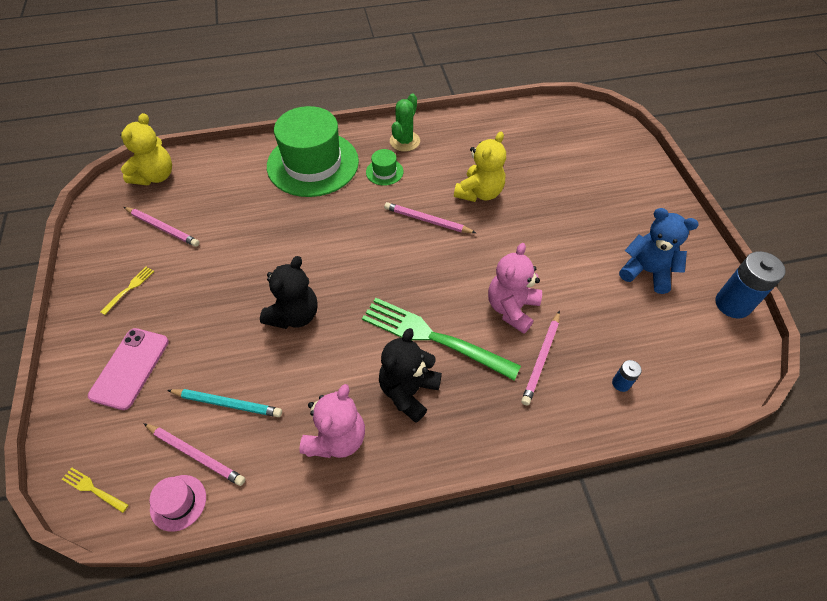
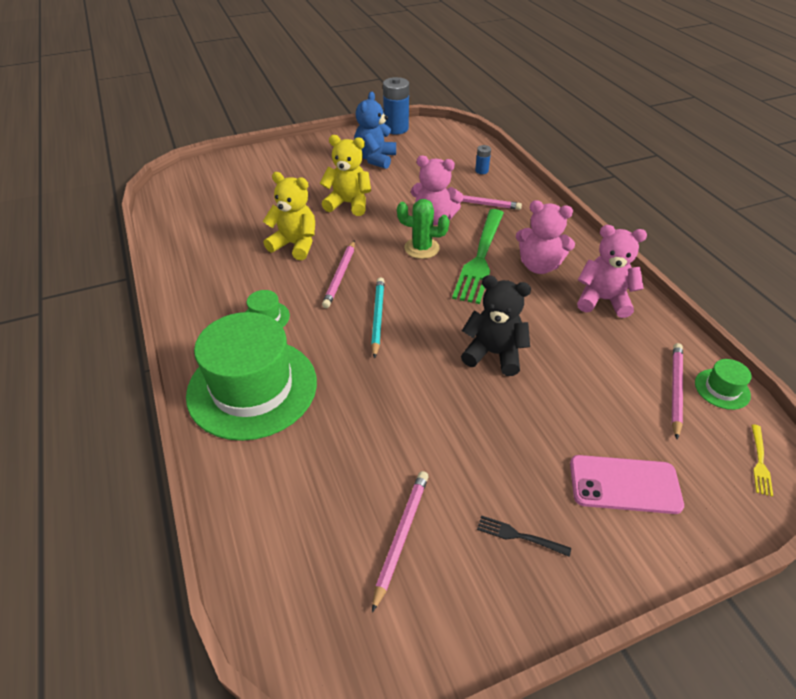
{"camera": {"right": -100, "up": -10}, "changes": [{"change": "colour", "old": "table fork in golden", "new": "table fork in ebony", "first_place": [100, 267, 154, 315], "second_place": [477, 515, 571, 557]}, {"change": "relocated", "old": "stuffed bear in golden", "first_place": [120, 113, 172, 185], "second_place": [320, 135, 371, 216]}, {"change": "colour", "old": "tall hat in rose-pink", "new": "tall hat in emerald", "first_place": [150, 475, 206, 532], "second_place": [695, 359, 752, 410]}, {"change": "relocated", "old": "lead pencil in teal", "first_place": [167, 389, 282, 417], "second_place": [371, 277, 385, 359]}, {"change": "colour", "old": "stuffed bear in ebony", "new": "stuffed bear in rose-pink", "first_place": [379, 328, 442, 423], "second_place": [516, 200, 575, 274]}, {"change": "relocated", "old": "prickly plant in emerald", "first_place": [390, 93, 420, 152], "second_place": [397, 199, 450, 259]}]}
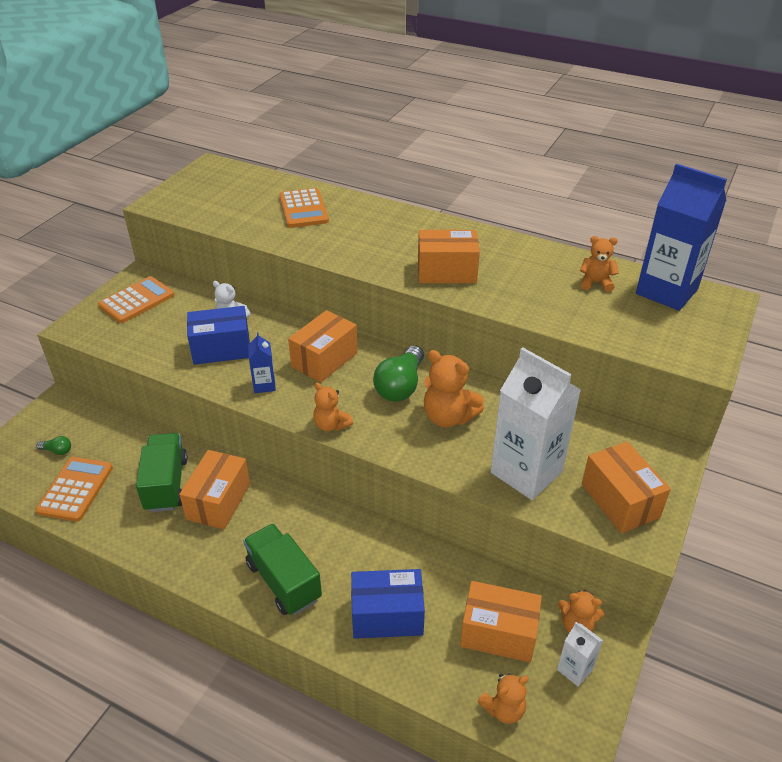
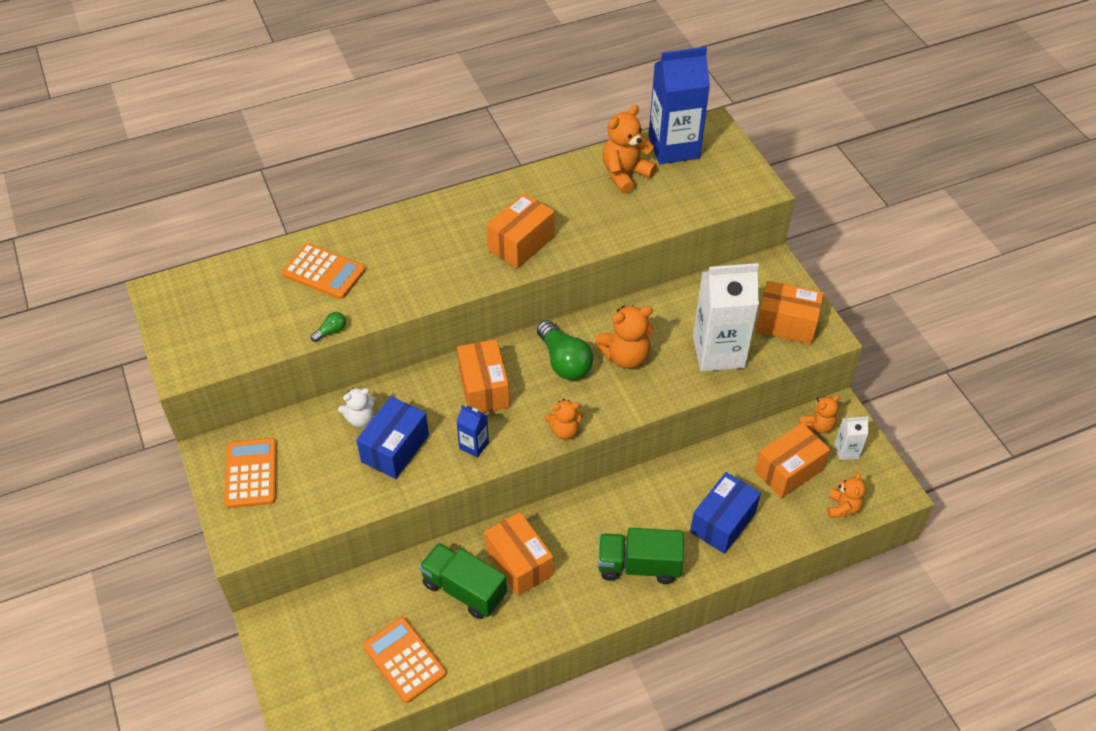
{"camera": {"right": -50, "up": 10}, "changes": [{"change": "relocated", "old": "lightbulb in emerald", "first_place": [36, 436, 71, 455], "second_place": [311, 312, 346, 342]}, {"change": "size", "old": "stuffed bear in orange-coloured", "first_place": [580, 236, 619, 292], "second_place": [603, 105, 657, 194], "factor": 1.6}]}
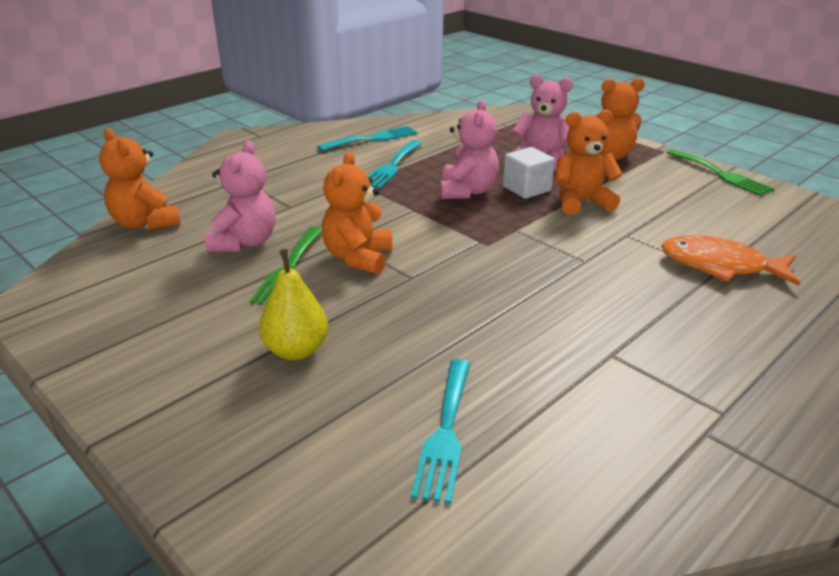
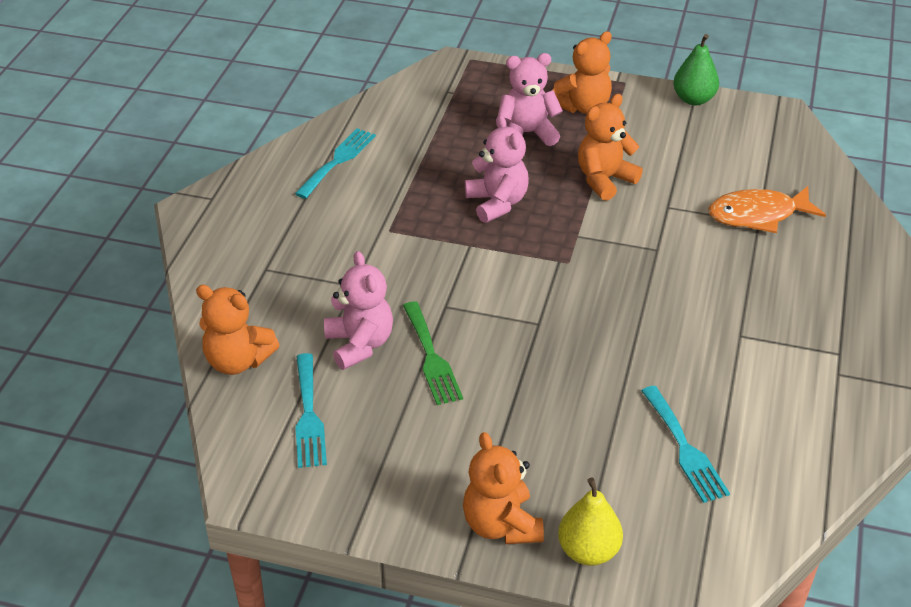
{"camera": {"right": -30, "up": 10}, "changes": [{"change": "relocated", "old": "pear in golden", "first_place": [259, 249, 328, 360], "second_place": [558, 477, 623, 566]}, {"change": "relocated", "old": "stuffed bear in orange-coloured", "first_place": [322, 152, 392, 274], "second_place": [463, 432, 544, 544]}, {"change": "relocated", "old": "table fork in teal", "first_place": [368, 140, 422, 189], "second_place": [295, 353, 327, 468]}, {"change": "missing", "old": "solid cube in white", "first_place": [503, 147, 555, 199]}, {"change": "exchanged", "old": "table fork in emerald", "new": "pear in emerald", "first_place": [667, 149, 775, 196], "second_place": [673, 34, 719, 105]}]}
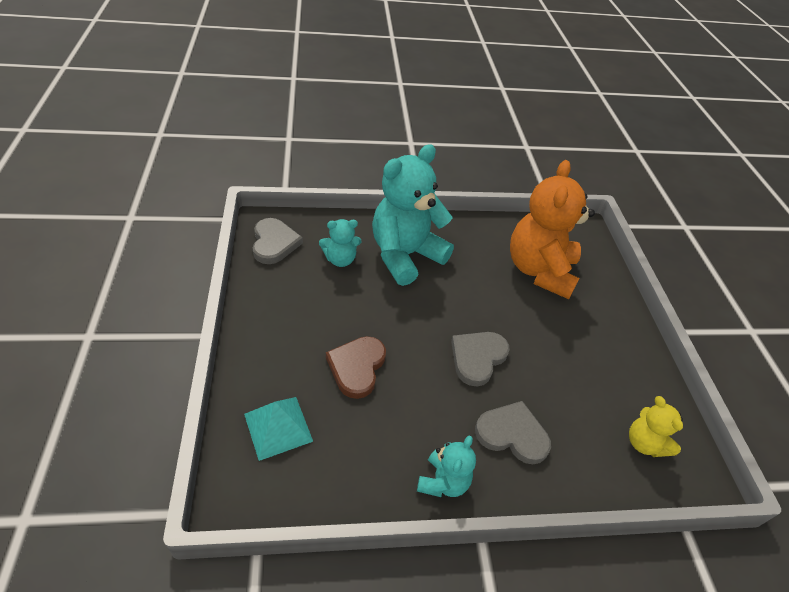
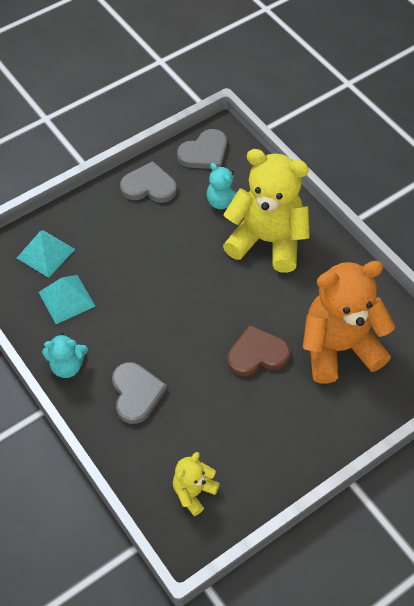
{"camera": {"right": 65, "up": 10}, "changes": [{"change": "relocated", "old": "heart shape in russet", "first_place": [326, 336, 386, 399], "second_place": [227, 325, 290, 376]}, {"change": "colour", "old": "stuffed bear in teal", "new": "stuffed bear in golden", "first_place": [372, 144, 454, 286], "second_place": [223, 149, 310, 273]}, {"change": "relocated", "old": "heart shape in gray", "first_place": [451, 332, 510, 386], "second_place": [120, 161, 177, 203]}, {"change": "appeared", "new": "solid pyramid in teal", "second_place": [39, 275, 96, 324]}]}
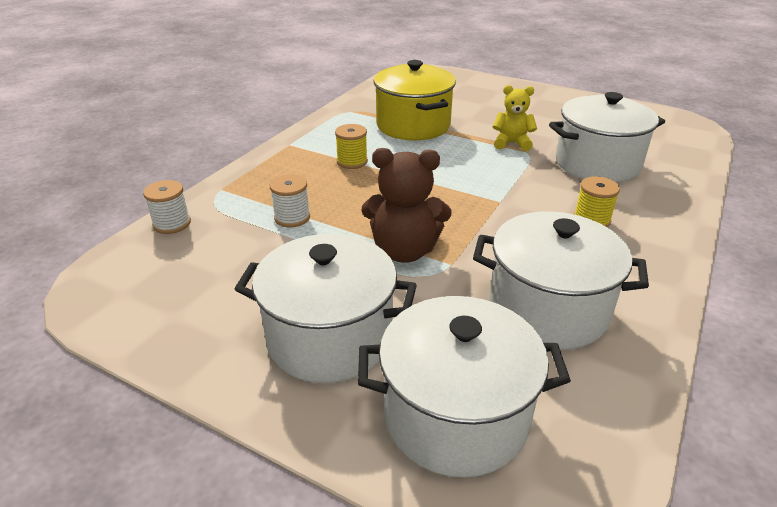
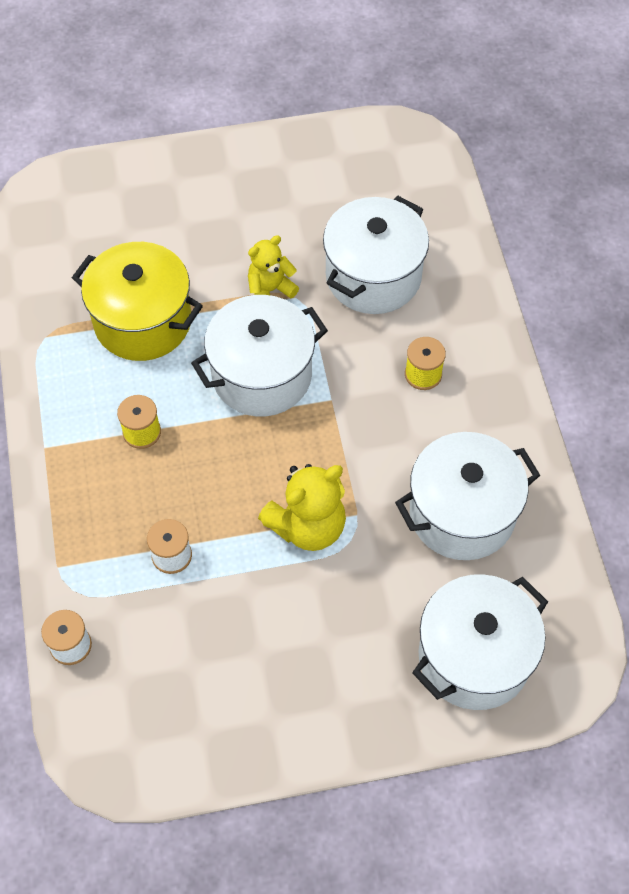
{"camera": {"right": -40, "up": 25}, "changes": [{"change": "relocated", "old": "pot in white", "first_place": [235, 234, 417, 383], "second_place": [191, 295, 328, 417]}, {"change": "colour", "old": "stuffed bear in russet", "new": "stuffed bear in golden", "first_place": [361, 148, 451, 263], "second_place": [258, 464, 346, 551]}]}
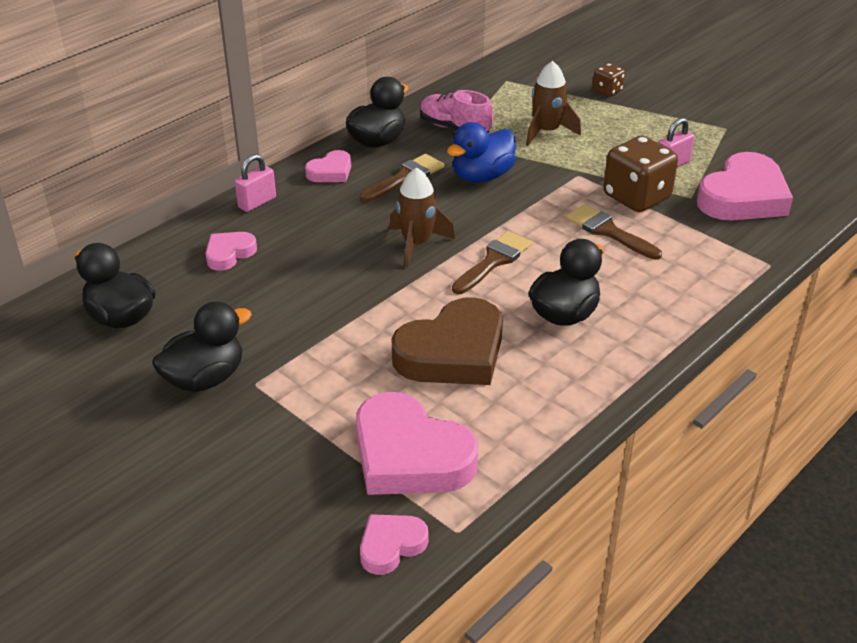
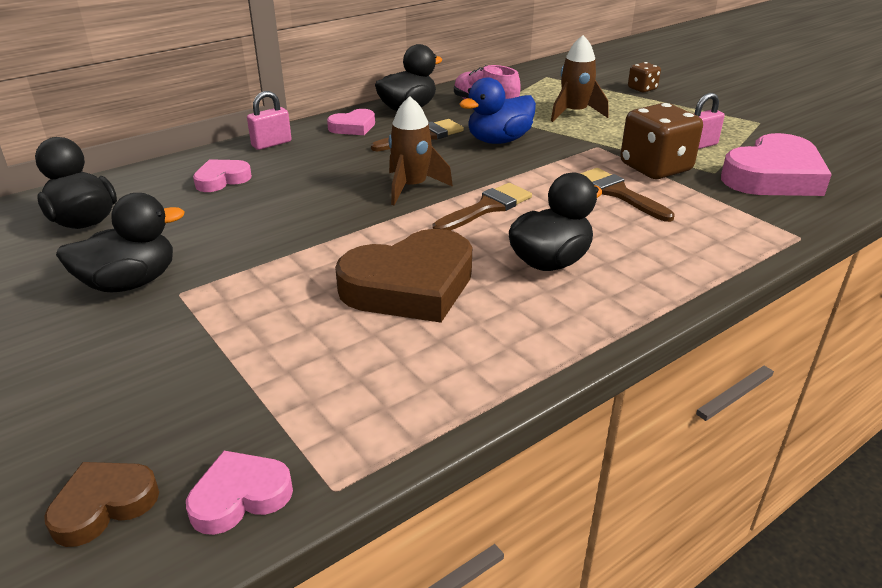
{"camera": {"right": 10, "up": -5}, "changes": [{"change": "missing", "old": "heart shape in rose-pink", "first_place": [356, 392, 478, 495]}, {"change": "appeared", "new": "heart shape in russet", "second_place": [44, 462, 159, 547]}]}
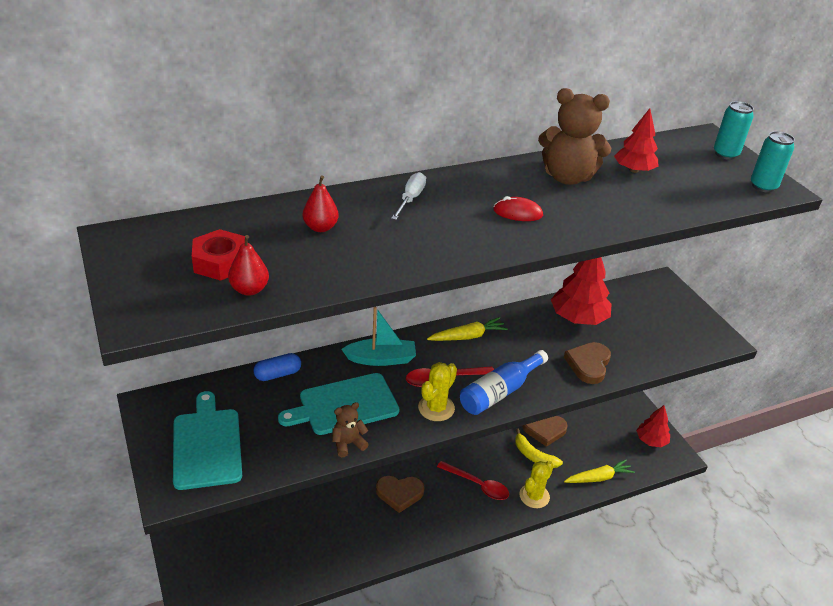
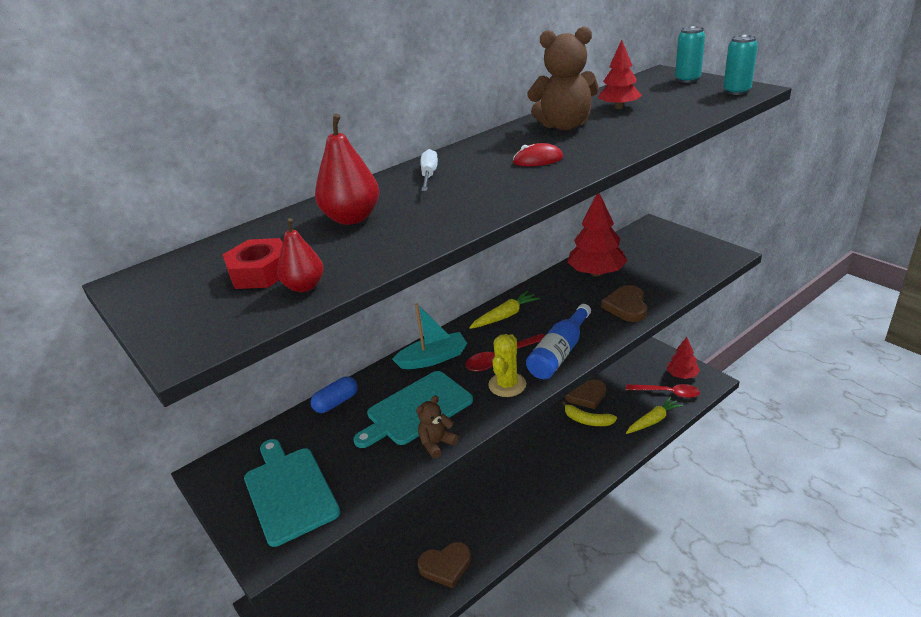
{"camera": {"right": -10, "up": -5}, "changes": [{"change": "size", "old": "pear in scarlet", "first_place": [303, 176, 339, 232], "second_place": [315, 113, 379, 225], "factor": 1.63}, {"change": "relocated", "old": "heart shape in russet", "first_place": [376, 476, 425, 513], "second_place": [418, 542, 471, 588]}, {"change": "relocated", "old": "tablespoon in scarlet", "first_place": [437, 461, 509, 500], "second_place": [626, 384, 700, 398]}, {"change": "missing", "old": "prickly plant in golden", "first_place": [519, 461, 554, 508]}]}
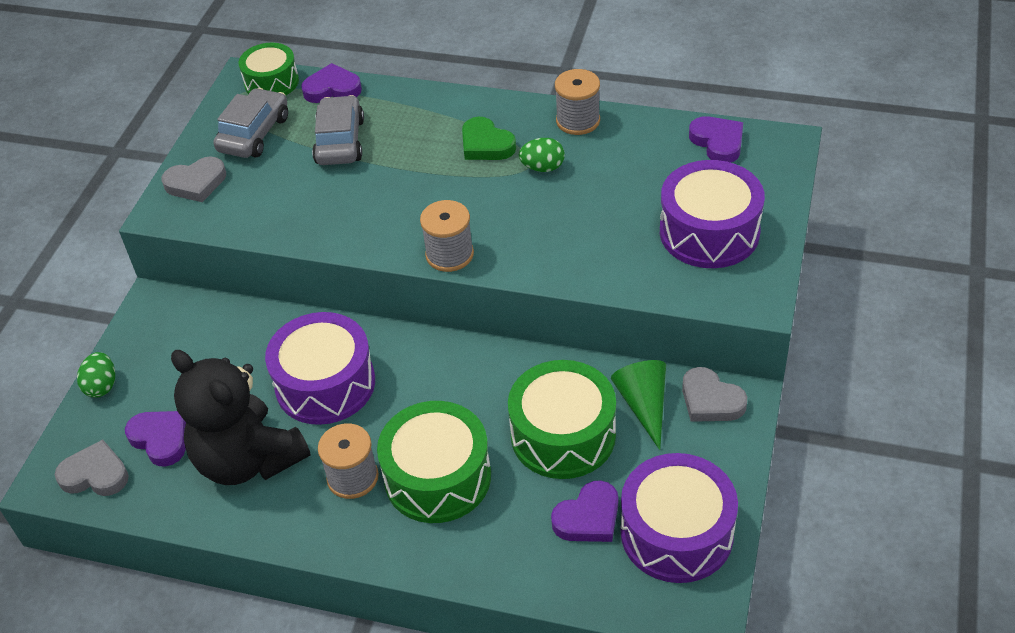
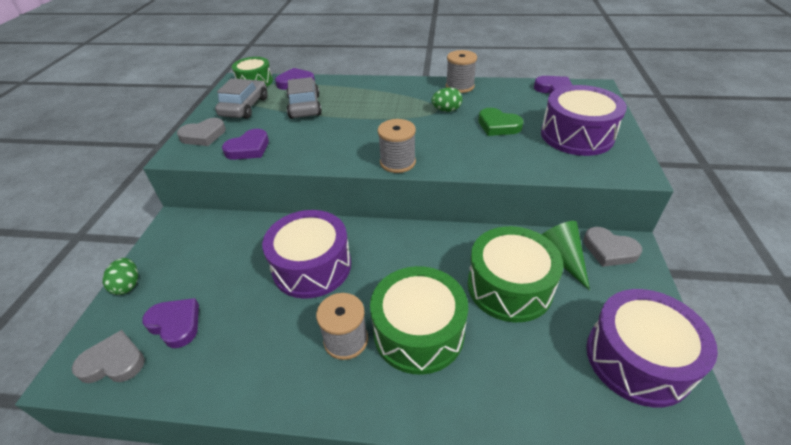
{"camera": {"right": -10, "up": -5}, "changes": [{"change": "missing", "old": "stuffed bear in ebony", "first_place": [171, 350, 310, 485]}, {"change": "relocated", "old": "heart shape in emerald", "first_place": [462, 117, 516, 160], "second_place": [478, 108, 524, 136]}, {"change": "relocated", "old": "heart shape in violet", "first_place": [551, 480, 618, 542], "second_place": [222, 129, 269, 160]}]}
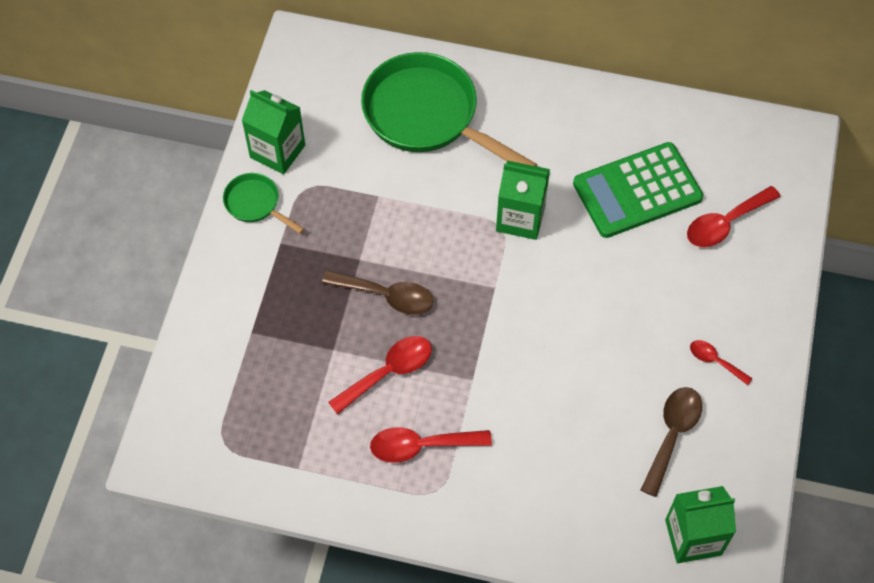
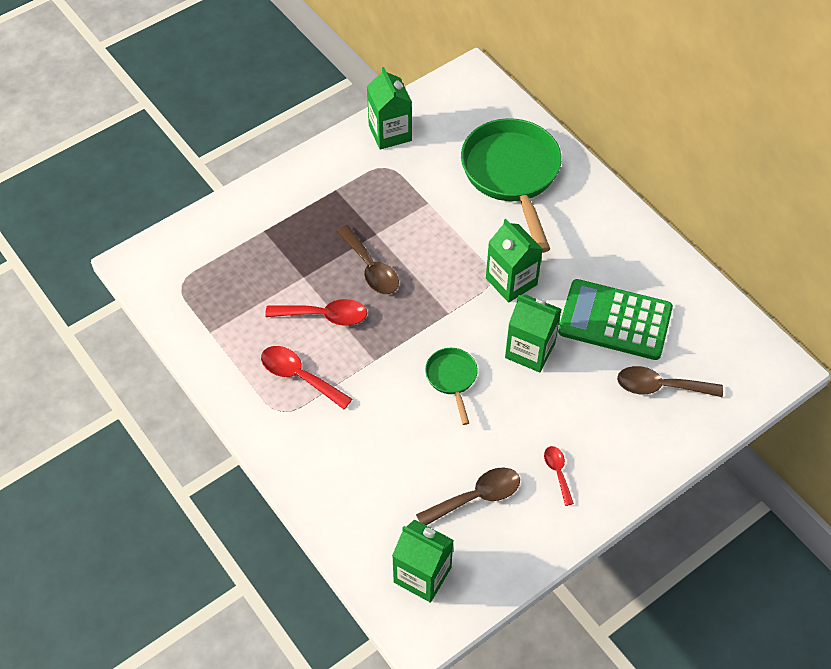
{"camera": {"right": 40, "up": -5}, "changes": [{"change": "relocated", "old": "pan in emerald", "first_place": [223, 173, 304, 234], "second_place": [425, 348, 478, 425]}, {"change": "colour", "old": "tablespoon in scarlet", "new": "tablespoon in russet", "first_place": [687, 186, 781, 247], "second_place": [617, 366, 723, 397]}, {"change": "appeared", "new": "carton in emerald", "second_place": [505, 294, 562, 372]}]}
